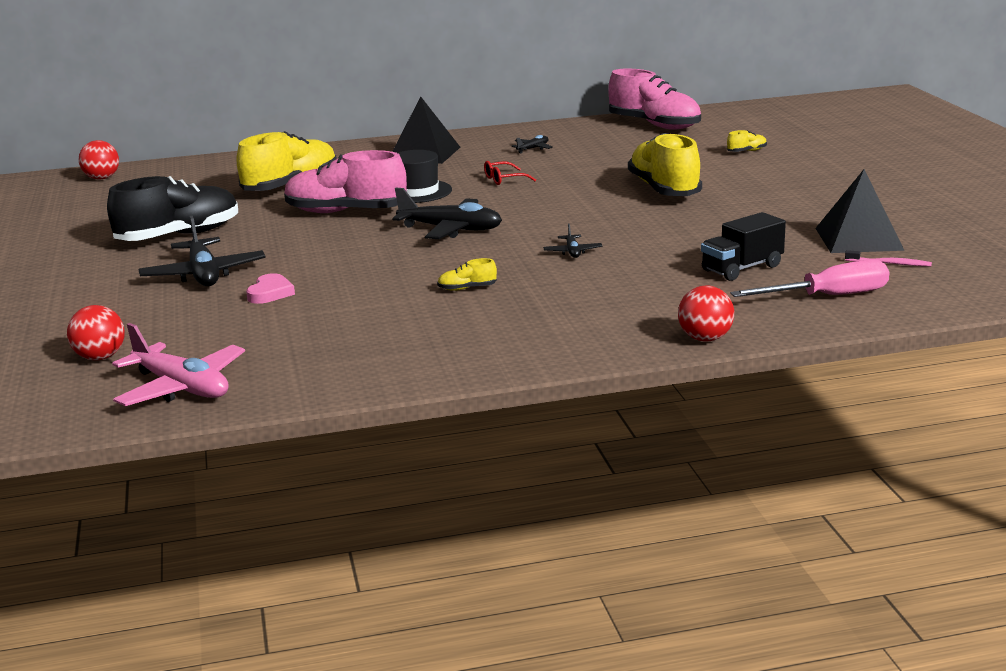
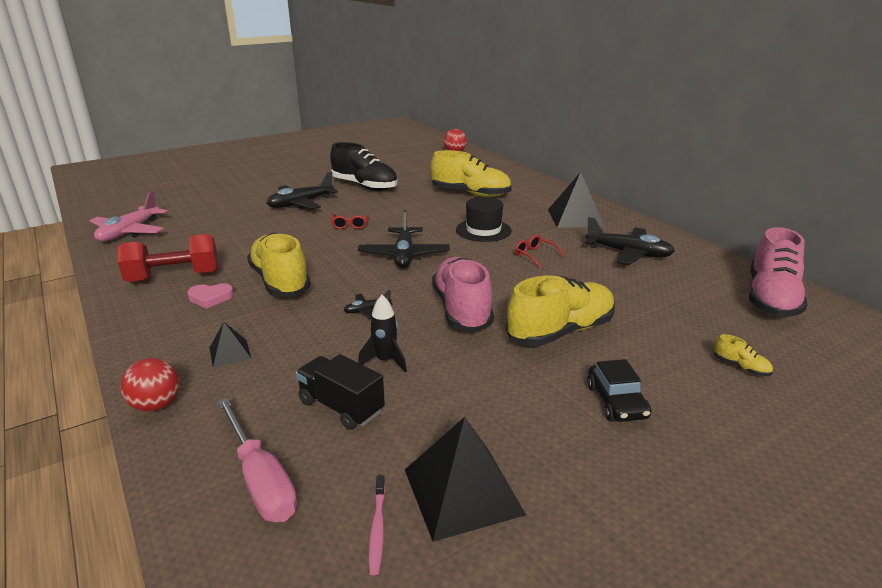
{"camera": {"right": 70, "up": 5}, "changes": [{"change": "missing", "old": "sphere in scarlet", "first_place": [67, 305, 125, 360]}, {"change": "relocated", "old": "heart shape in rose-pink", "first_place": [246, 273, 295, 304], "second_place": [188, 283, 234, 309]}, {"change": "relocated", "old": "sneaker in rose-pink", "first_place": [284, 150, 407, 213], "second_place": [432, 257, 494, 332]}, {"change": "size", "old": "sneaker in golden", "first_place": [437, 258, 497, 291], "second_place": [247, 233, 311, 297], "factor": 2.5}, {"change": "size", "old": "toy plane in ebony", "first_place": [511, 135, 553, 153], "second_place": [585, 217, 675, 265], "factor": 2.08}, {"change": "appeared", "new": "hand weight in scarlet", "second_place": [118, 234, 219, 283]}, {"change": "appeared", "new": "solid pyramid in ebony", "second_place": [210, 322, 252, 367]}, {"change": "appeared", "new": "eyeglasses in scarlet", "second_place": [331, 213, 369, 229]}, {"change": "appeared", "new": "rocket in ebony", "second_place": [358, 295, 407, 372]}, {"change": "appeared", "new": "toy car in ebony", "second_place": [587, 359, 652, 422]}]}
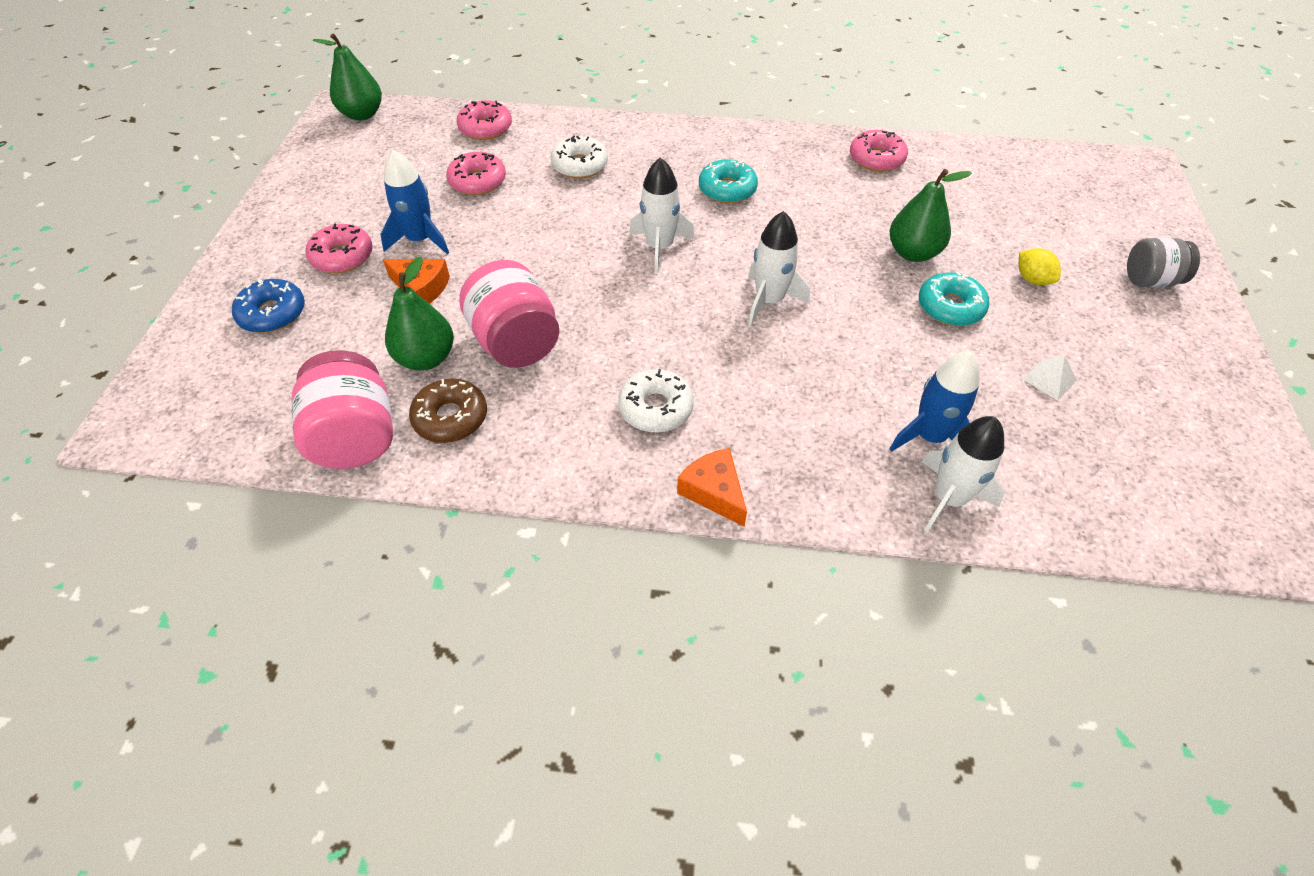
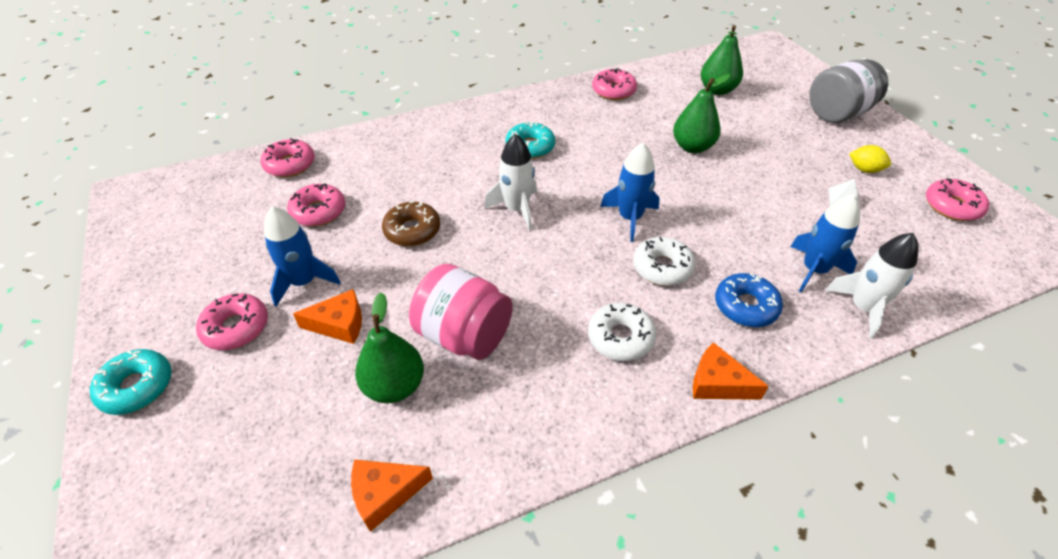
{"camera": {"right": -30, "up": -5}, "changes": [{"change": "relocated", "old": "donut in cobalt", "first_place": [232, 279, 305, 333], "second_place": [715, 273, 783, 327]}, {"change": "exchanged", "old": "preserve jar in rose-pink", "new": "cheese wedge in orange-coloured", "first_place": [291, 350, 393, 469], "second_place": [351, 460, 433, 532]}, {"change": "relocated", "old": "pear in emerald", "first_place": [313, 33, 382, 121], "second_place": [701, 25, 743, 95]}, {"change": "relocated", "old": "donut in russet", "first_place": [409, 378, 487, 443], "second_place": [382, 201, 440, 246]}, {"change": "relocated", "old": "donut in white", "first_place": [551, 135, 608, 179], "second_place": [633, 237, 695, 286]}, {"change": "colour", "old": "rocket in white", "new": "rocket in cobalt", "first_place": [748, 211, 810, 325], "second_place": [600, 143, 660, 242]}, {"change": "relocated", "old": "donut in teal", "first_place": [919, 272, 989, 326], "second_place": [90, 349, 172, 415]}, {"change": "relocated", "old": "toy lemon in golden", "first_place": [1019, 248, 1061, 285], "second_place": [849, 145, 891, 173]}, {"change": "size", "old": "preserve jar in gray", "first_place": [1127, 238, 1200, 287], "second_place": [810, 59, 888, 123], "factor": 1.58}, {"change": "appeared", "new": "donut in rose-pink", "second_place": [926, 178, 989, 221]}]}
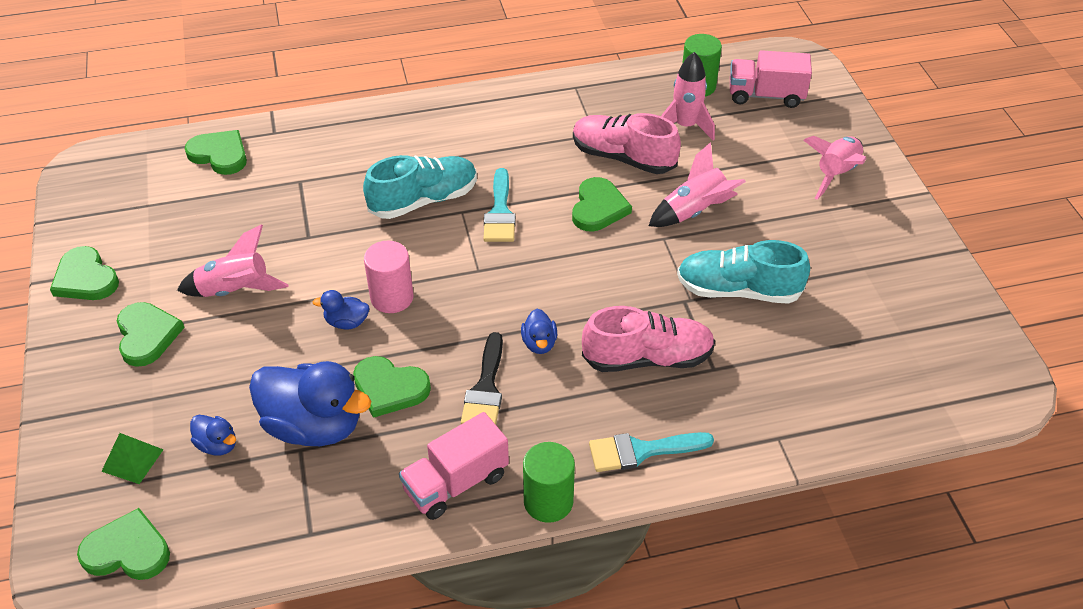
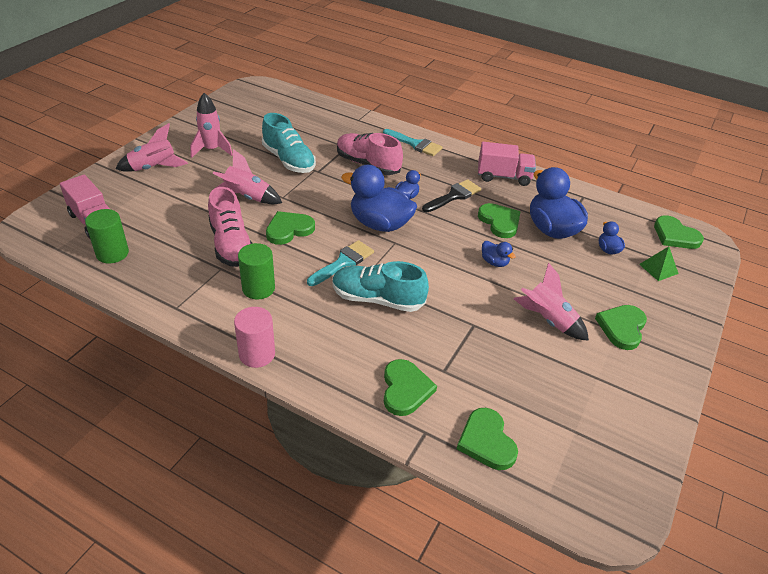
{"camera": {"right": -140, "up": -5}, "changes": [{"change": "relocated", "old": "heart shape in emerald", "first_place": [50, 246, 119, 300], "second_place": [384, 359, 437, 416]}, {"change": "relocated", "old": "cylinder in rose-pink", "first_place": [364, 241, 413, 313], "second_place": [234, 307, 275, 368]}, {"change": "relocated", "old": "cylinder in emerald", "first_place": [523, 442, 575, 523], "second_place": [238, 243, 275, 299]}, {"change": "relocated", "old": "rocket in rose-pink", "first_place": [661, 52, 715, 140], "second_place": [190, 93, 233, 158]}, {"change": "appeared", "new": "toy duck in cobalt", "second_place": [341, 165, 417, 232]}]}
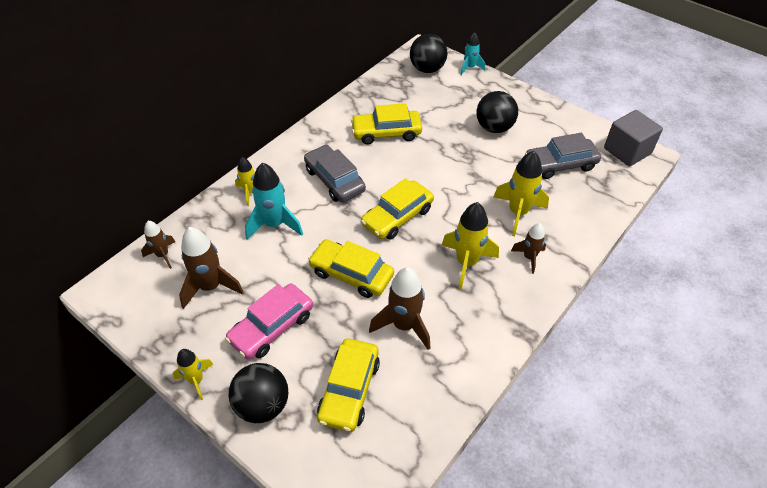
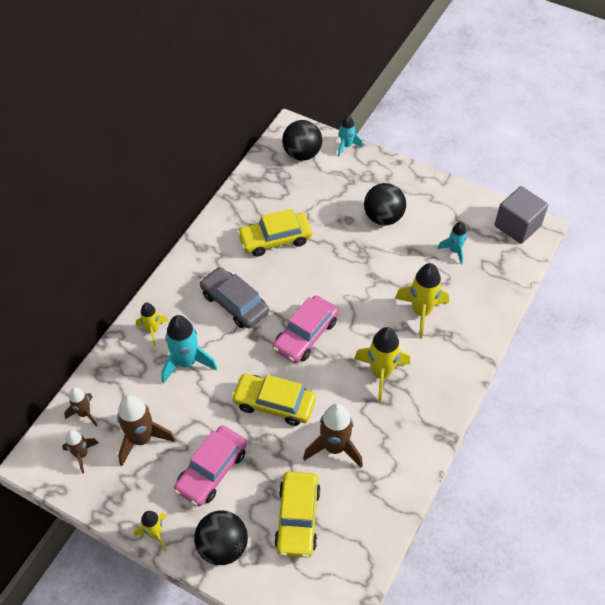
{"camera": {"right": -10, "up": 5}, "changes": [{"change": "colour", "old": "toy car in golden", "new": "toy car in rose-pink", "first_place": [361, 178, 434, 240], "second_place": [273, 295, 339, 363]}, {"change": "relocated", "old": "rocket in russet", "first_place": [511, 223, 546, 274], "second_place": [62, 430, 98, 474]}, {"change": "exchanged", "old": "toy car in gray", "new": "rocket in teal", "first_place": [525, 133, 601, 179], "second_place": [437, 222, 467, 265]}]}
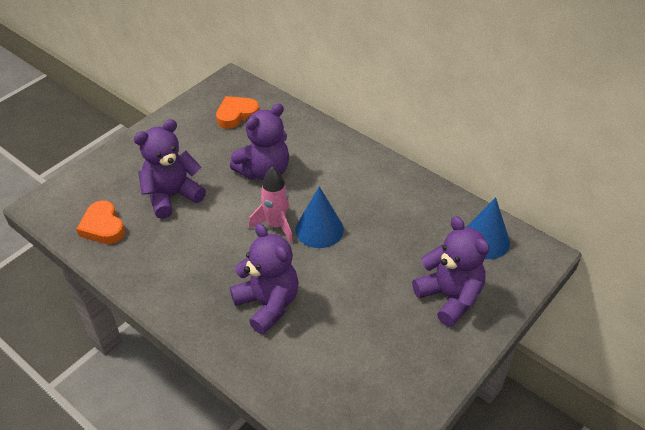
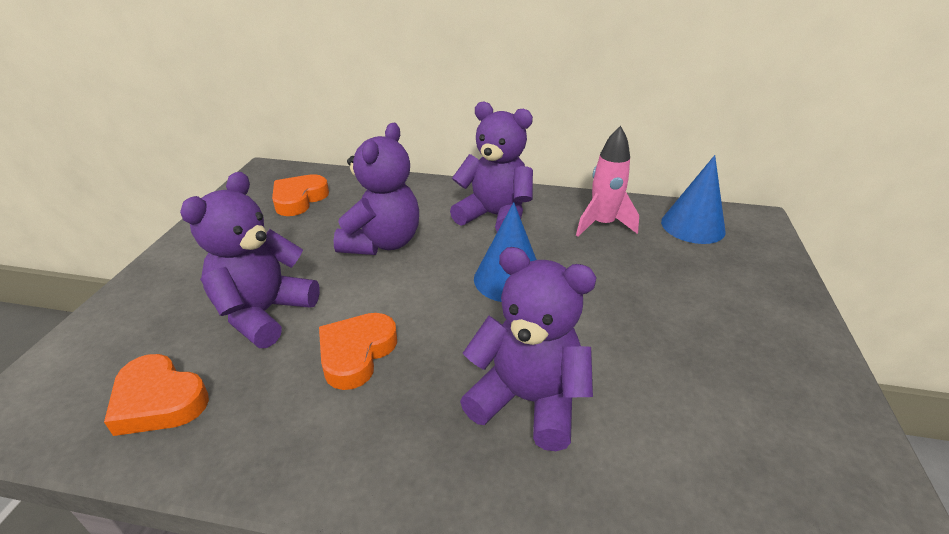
{"camera": {"right": -30, "up": -10}, "changes": [{"change": "relocated", "old": "rocket in rose-pink", "first_place": [249, 167, 293, 243], "second_place": [576, 126, 639, 237]}, {"change": "relocated", "old": "stuffed bear in violet", "first_place": [412, 216, 489, 327], "second_place": [450, 102, 533, 232]}, {"change": "appeared", "new": "heart shape in orange-coloured", "second_place": [319, 313, 397, 390]}]}
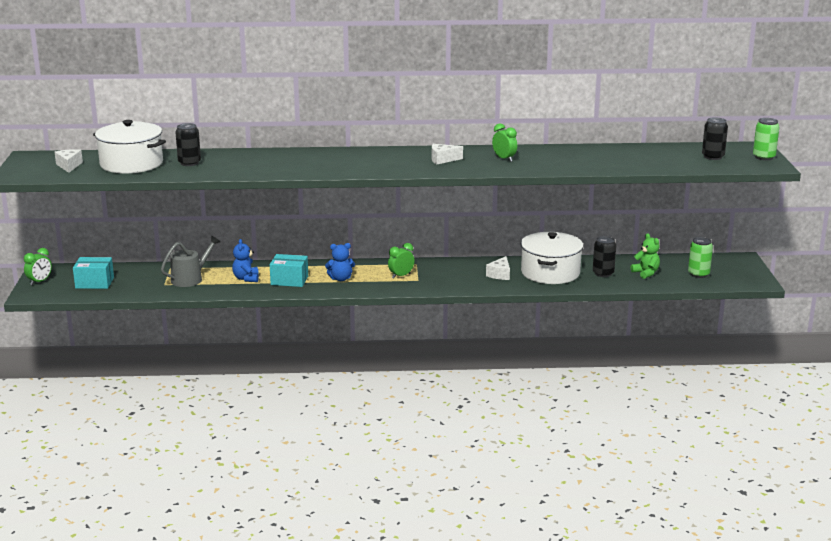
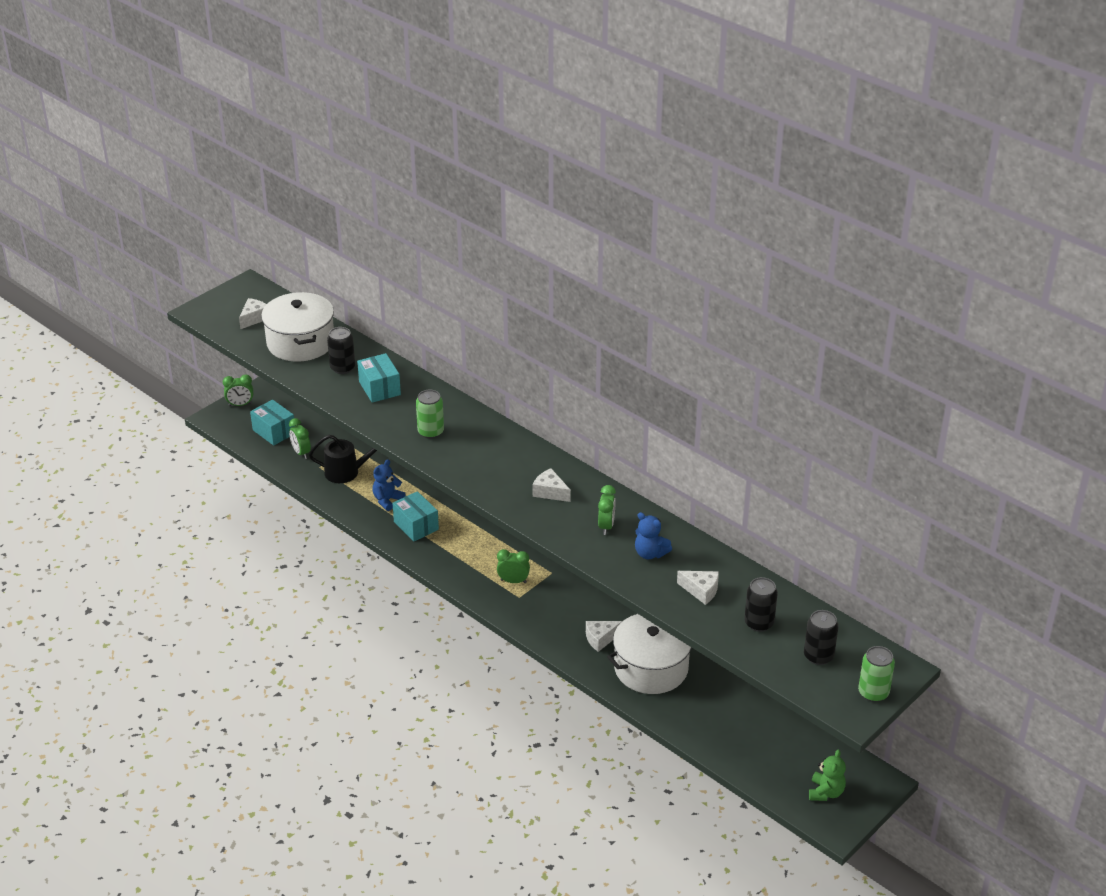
{"camera": {"right": 45, "up": 15}, "changes": [{"change": "colour", "old": "watering can in gray", "new": "watering can in ebony", "first_place": [161, 236, 220, 287], "second_place": [309, 435, 377, 483]}, {"change": "relocated", "old": "stuffed bear in cobalt", "first_place": [325, 243, 355, 281], "second_place": [635, 512, 672, 559]}, {"change": "relocated", "old": "soda can in ebony", "first_place": [593, 236, 616, 277], "second_place": [744, 577, 778, 632]}, {"change": "relocated", "old": "stuffed bear in emerald", "first_place": [630, 233, 660, 279], "second_place": [809, 749, 846, 801]}, {"change": "relocated", "old": "soda can in emerald", "first_place": [688, 237, 713, 278], "second_place": [416, 390, 444, 439]}, {"change": "appeared", "new": "clock in emerald", "second_place": [289, 418, 311, 459]}, {"change": "appeared", "new": "package in teal", "second_place": [357, 353, 401, 403]}, {"change": "appeared", "new": "cheese wedge in white", "second_place": [677, 571, 719, 605]}]}
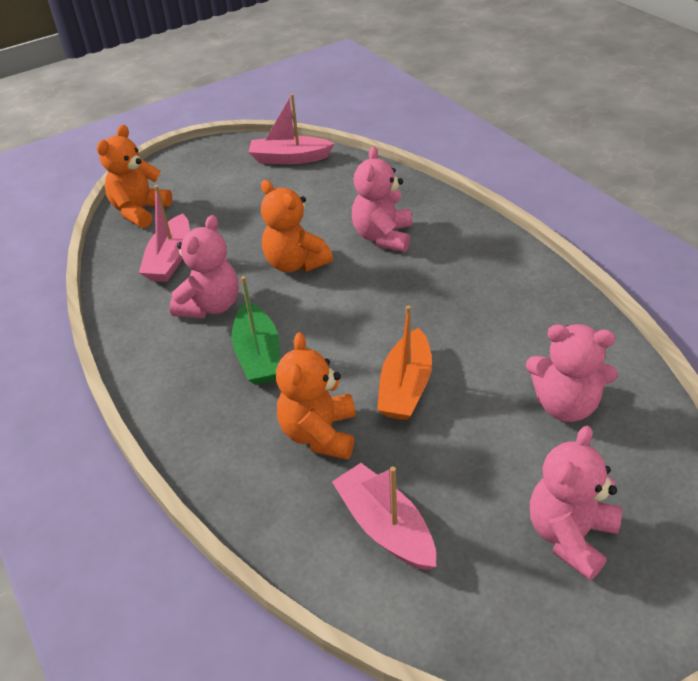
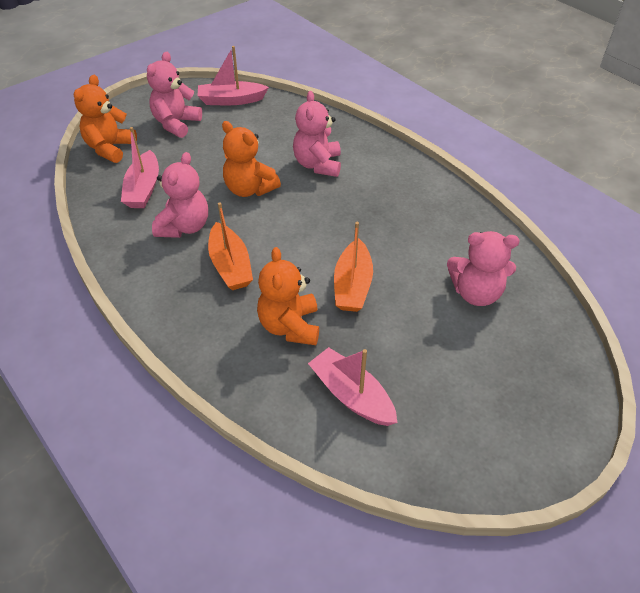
{"camera": {"right": -10, "up": 5}, "changes": [{"change": "colour", "old": "sailboat in emerald", "new": "sailboat in orange-coloured", "first_place": [232, 276, 280, 385], "second_place": [208, 202, 253, 290]}, {"change": "relocated", "old": "stuffed bear in rose-pink", "first_place": [530, 426, 622, 580], "second_place": [147, 52, 202, 138]}]}
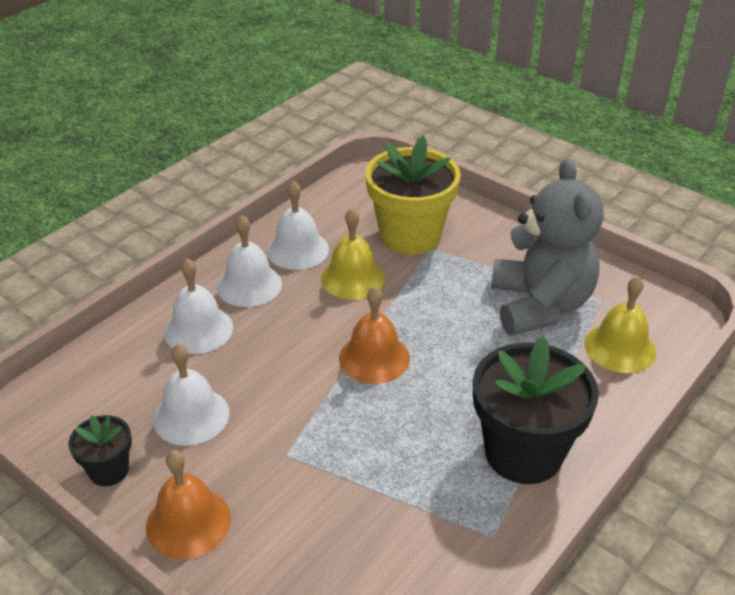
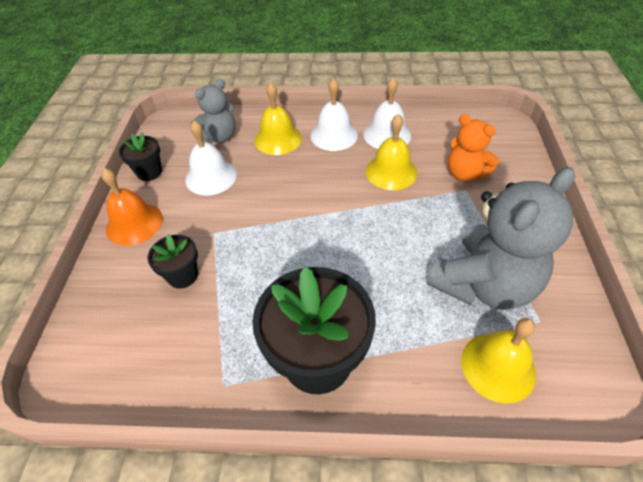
{"camera": {"right": 55, "up": 10}, "changes": [{"change": "colour", "old": "school bell in white", "new": "school bell in golden", "first_place": [164, 258, 233, 354], "second_place": [254, 82, 302, 155]}, {"change": "missing", "old": "school bell in orange-coloured", "first_place": [339, 286, 410, 384]}, {"change": "exchanged", "old": "plant pot in golden", "new": "stuffed bear in orange-coloured", "first_place": [365, 136, 461, 255], "second_place": [448, 114, 499, 181]}, {"change": "appeared", "new": "plant pot in ebony", "second_place": [147, 234, 198, 289]}, {"change": "appeared", "new": "stuffed bear in gray", "second_place": [191, 79, 236, 143]}]}
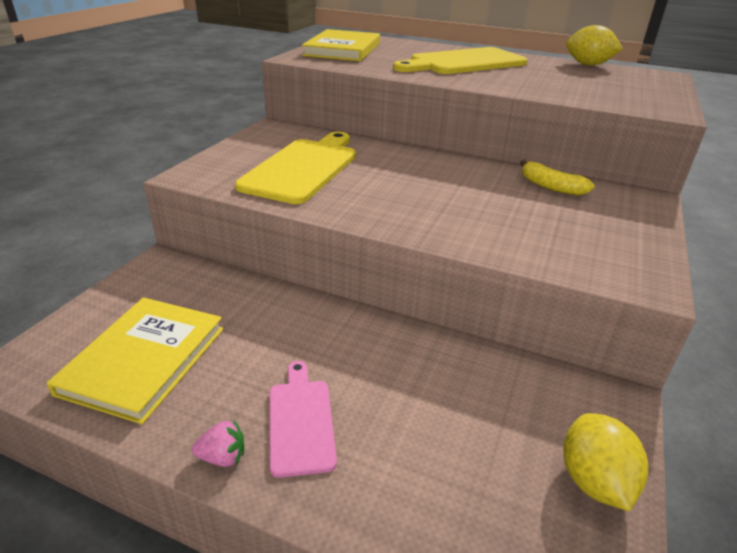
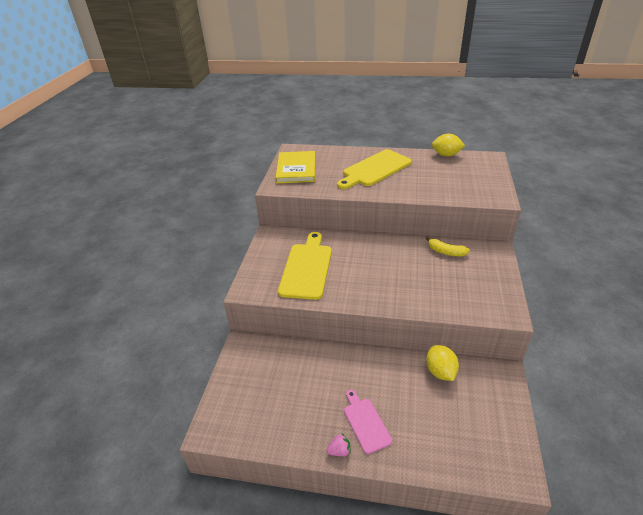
{"camera": {"right": -10, "up": 5}, "changes": [{"change": "missing", "old": "book in golden", "first_place": [47, 297, 223, 424]}, {"change": "relocated", "old": "toy lemon in golden", "first_place": [563, 413, 648, 511], "second_place": [426, 345, 459, 381]}]}
